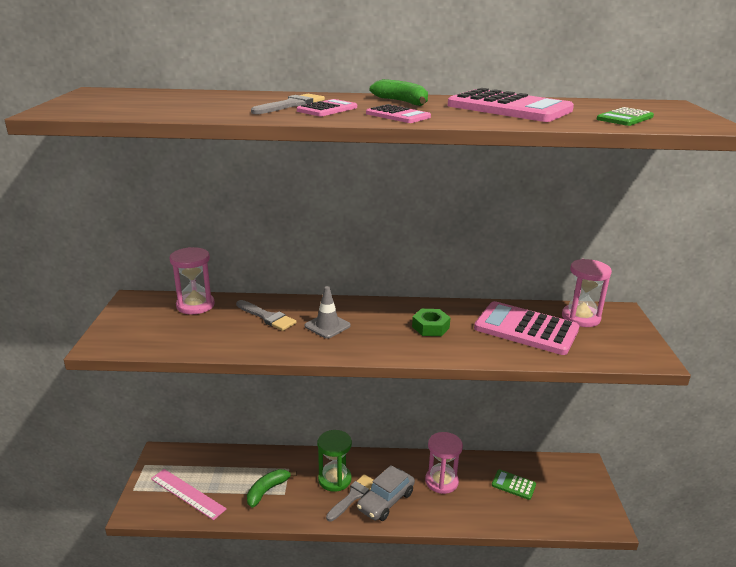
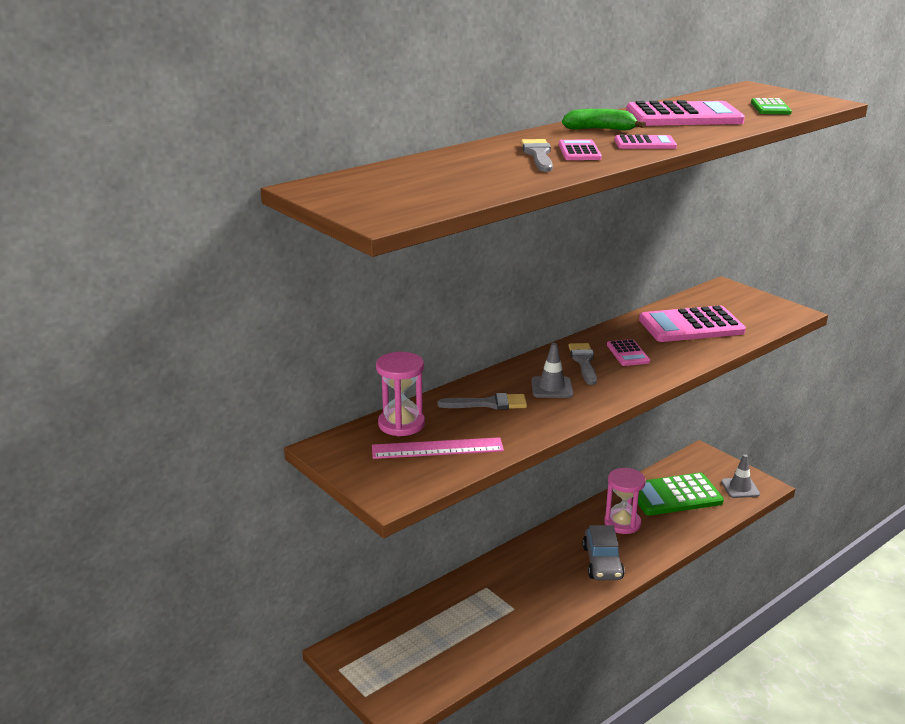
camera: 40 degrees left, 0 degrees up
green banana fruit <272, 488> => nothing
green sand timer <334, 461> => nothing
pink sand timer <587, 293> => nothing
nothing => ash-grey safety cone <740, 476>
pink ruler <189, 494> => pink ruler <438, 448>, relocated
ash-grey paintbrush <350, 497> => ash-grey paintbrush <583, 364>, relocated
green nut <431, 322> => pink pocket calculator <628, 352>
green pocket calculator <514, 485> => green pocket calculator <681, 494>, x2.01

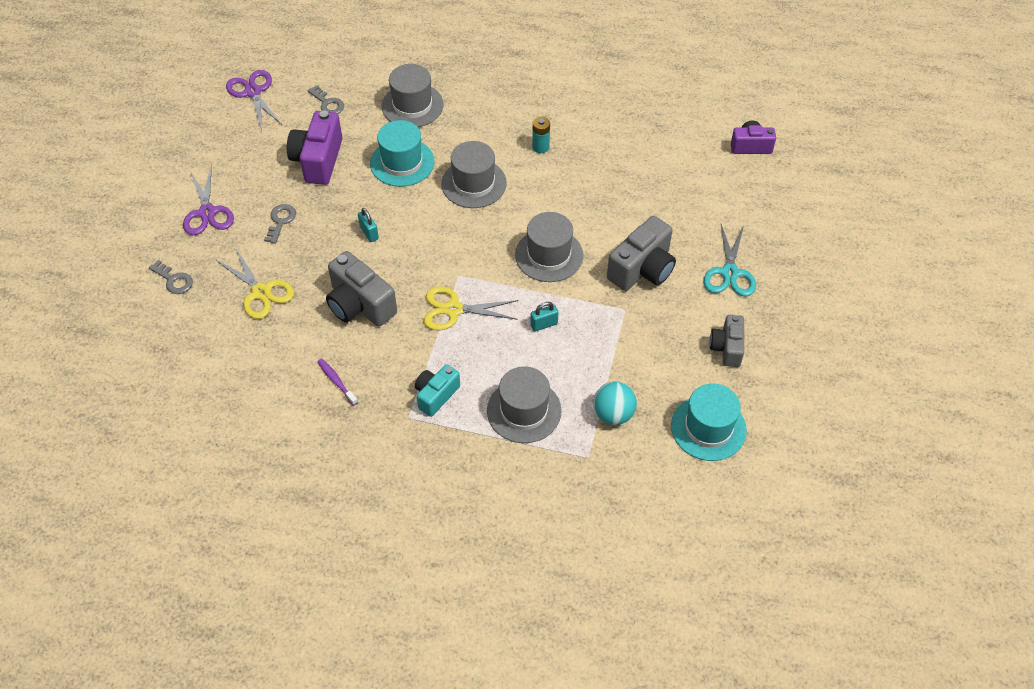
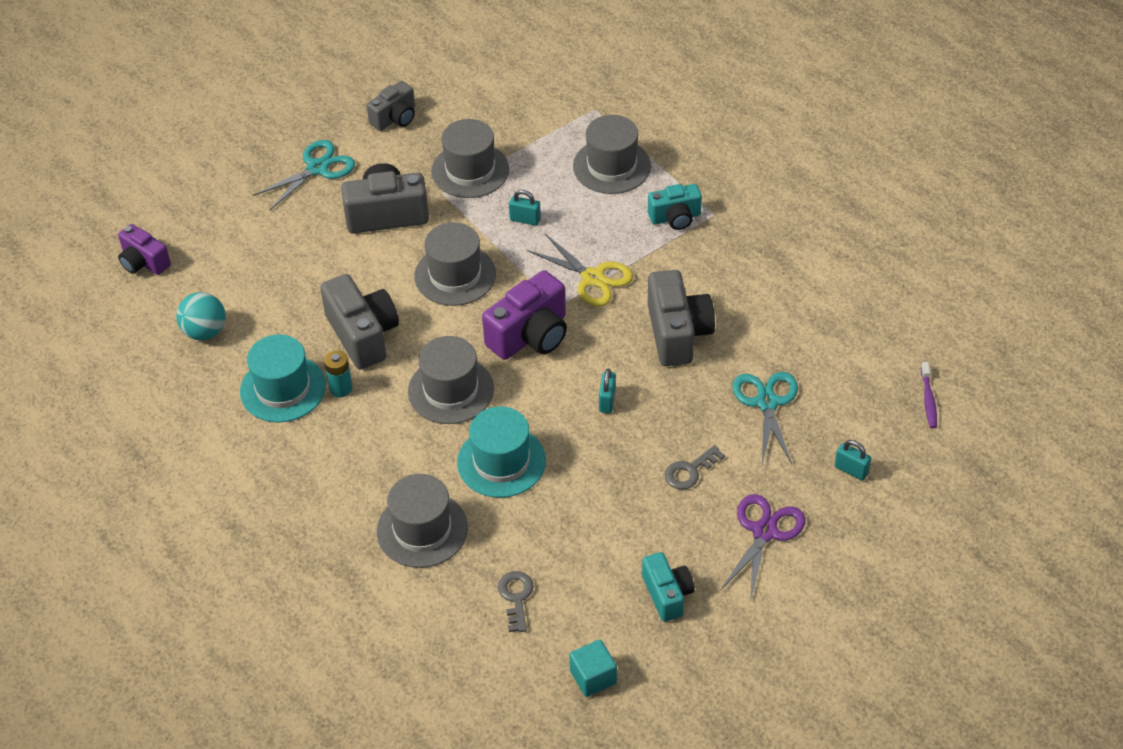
camera: 140 degrees left, 5 degrees down
nothing => ash-grey compact camera <359, 322>
nothing => ash-grey tall hat <470, 158>
nothing => aqua compact camera <668, 587>
purple compact camera <315, 147> => purple compact camera <524, 315>, relocated
purple toothbrush <337, 382> => purple toothbrush <929, 395>, relocated
aqua play ball <615, 403> => aqua play ball <201, 316>, relocated
aqua tall hat <709, 422> => aqua tall hat <283, 378>, relocated
ash-grey door key <171, 277> => aqua padlock <853, 460>
purple pair of scissors <254, 99> => aqua solid cube <593, 668>
yellow pair of scissors <255, 284> => aqua pair of scissors <765, 418>

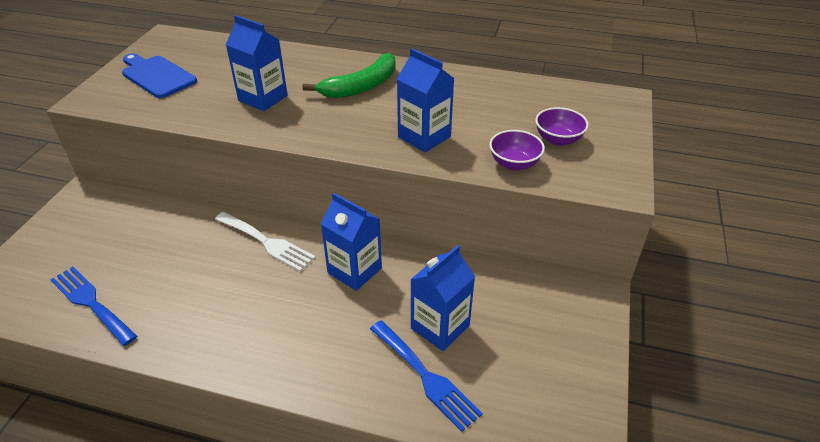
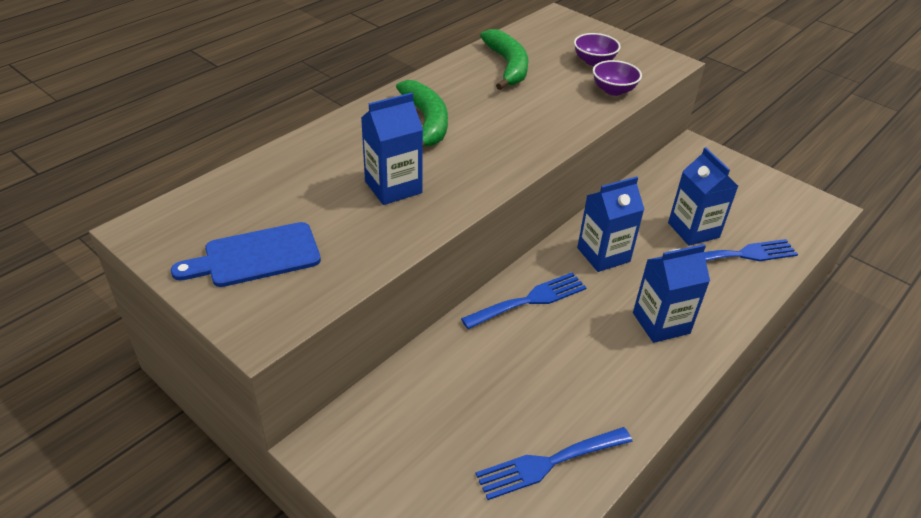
camera: 65 degrees left, 0 degrees up
nothing => green banana fruit <504, 59>
blue carton <425, 100> => blue carton <671, 293>, relocated
pure white table fork <265, 242> => blue table fork <524, 300>

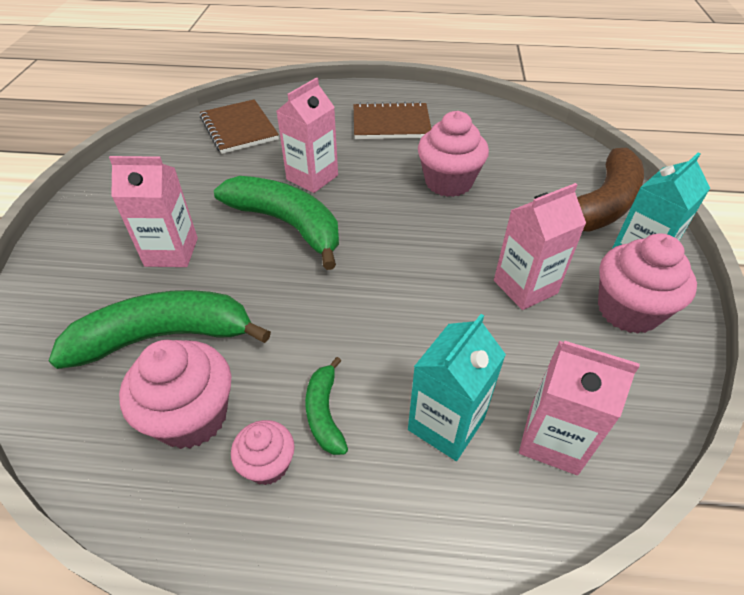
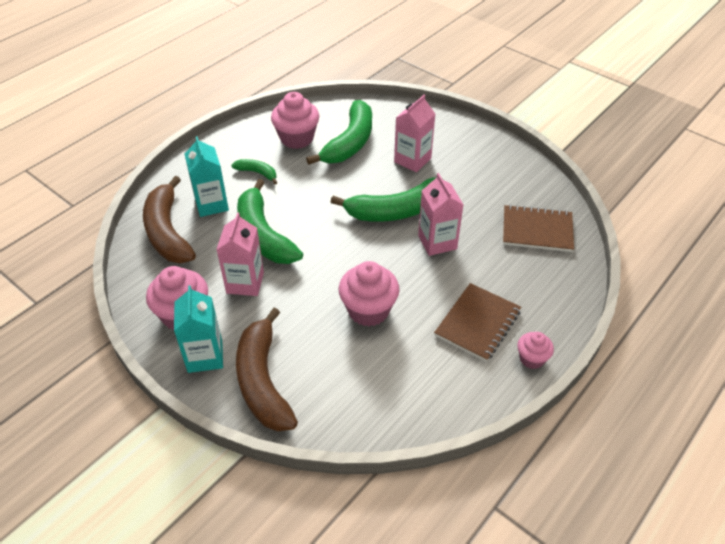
camera: 125 degrees right, 0 degrees up
nothing => green banana fruit <270, 221>
pink cupcake <263, 452> => pink cupcake <535, 350>, relocated
pink carton <579, 408> => brown banana fruit <169, 219>

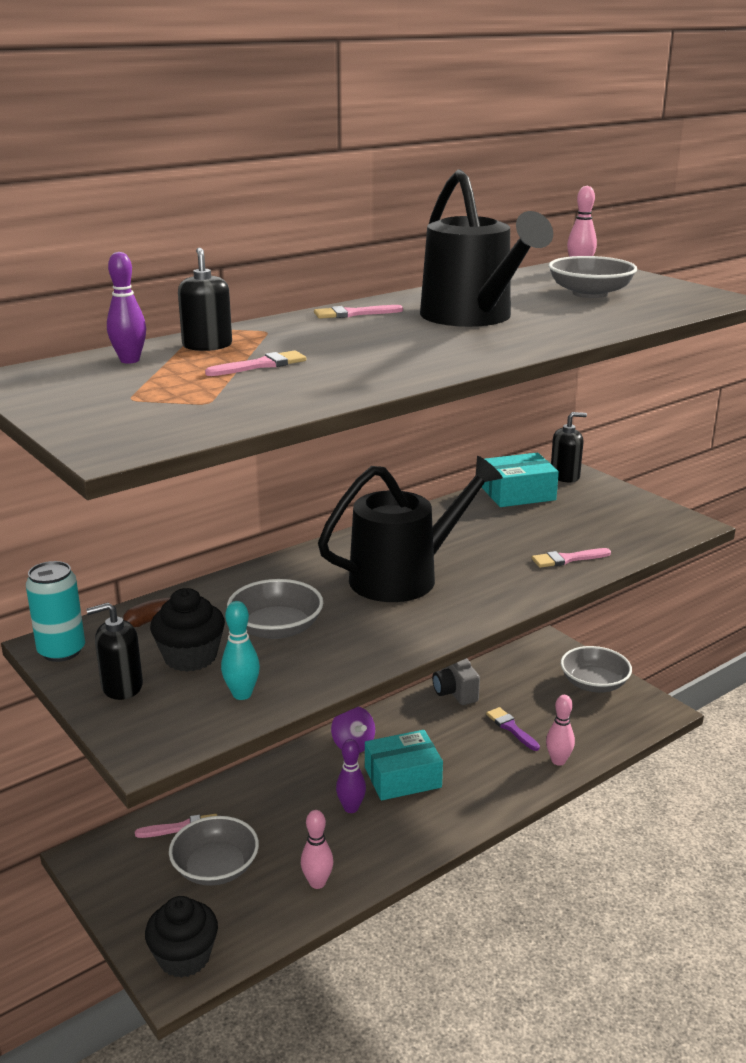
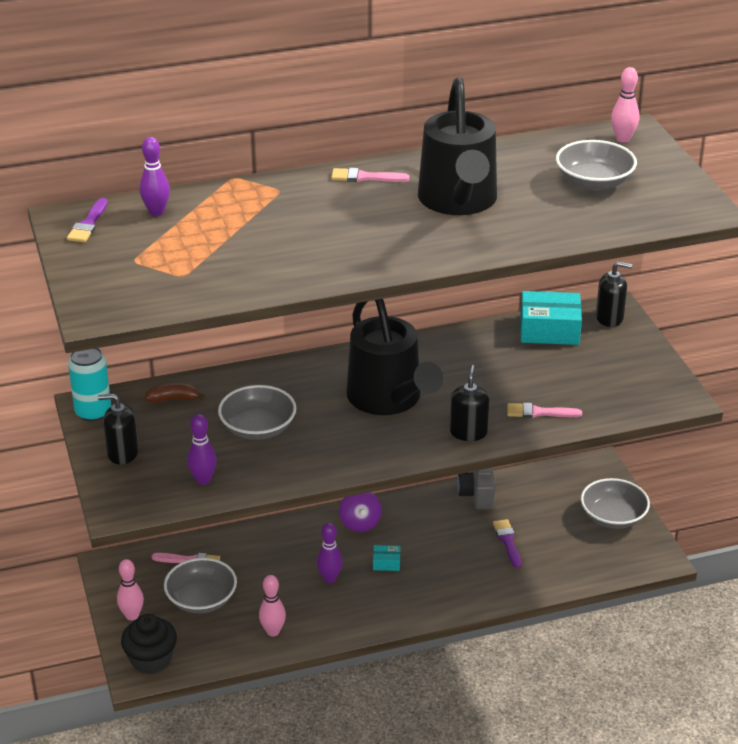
camera: 20 degrees right, 10 degrees up
ebony cupcake <187, 630> => nothing
pink paintbrush <255, 363> => nothing
nothing => purple paintbrush <87, 220>
ebony soap dispenser <205, 299> => ebony soap dispenser <469, 403>, relocated
pink bowling pin <560, 730> => pink bowling pin <130, 590>, relocated
aqua bowling pin <240, 650> => purple bowling pin <202, 449>
ebony watering pot <410, 529> => ebony watering pot <394, 357>, 75 degrees clockwise
aqua parcel <404, 765> => aqua parcel <386, 558>, x0.47

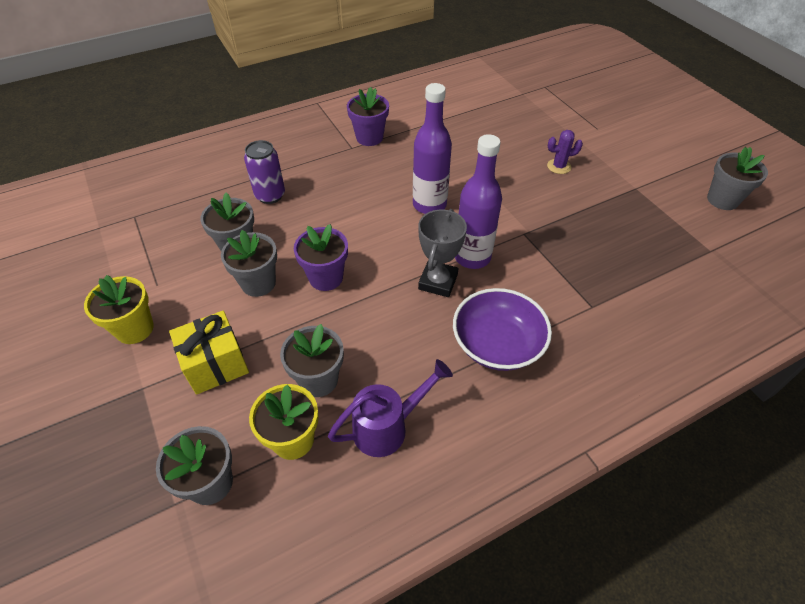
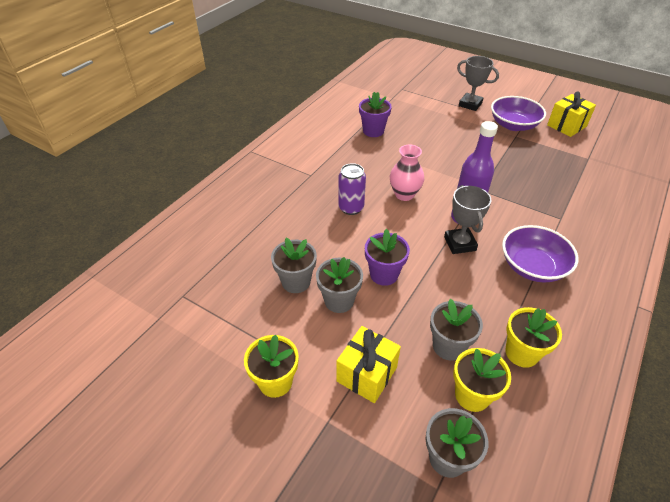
camera: 30 degrees left, 5 degrees down
purple prickly plant <565, 152> => nothing
nothing => ash-grey trophy <478, 83>
nothing => purple serving bowl <518, 113>
purple can <264, 172> => purple can <352, 189>, relocated
purple plant pot <368, 116> => purple plant pot <375, 114>, relocated
purple watering pot <390, 408> => yellow plant pot <533, 337>
purple flask <432, 148> => pink flower vase <407, 173>
ash-grey plant pot <737, 178> => yellow gift <571, 114>

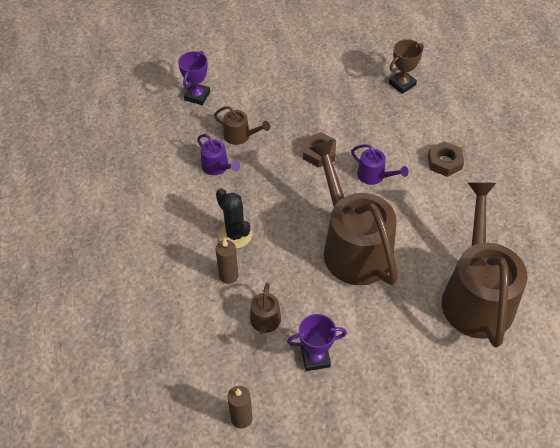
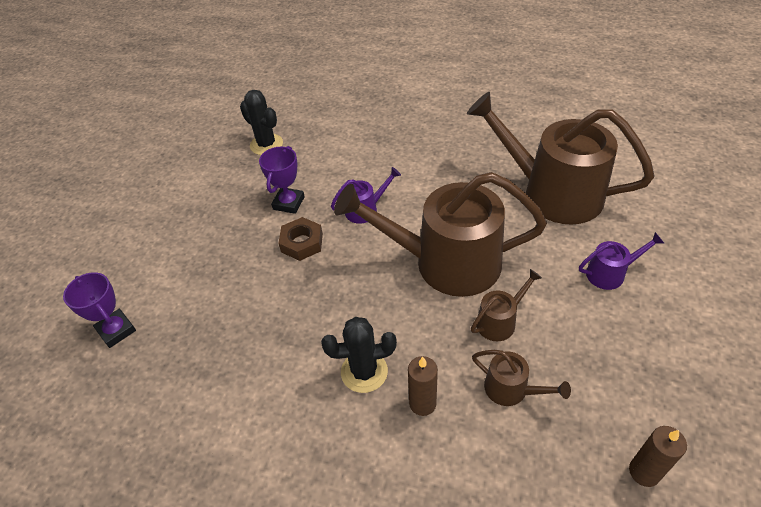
camera: 60 degrees left, 5 degrees down
brown nut <446, 159> => nothing
purple watering pot <218, 154> => purple watering pot <621, 261>, relocated
brown watering pot <242, 125> => brown watering pot <506, 305>, relocated
purple trophy <317, 342> => purple trophy <282, 180>, relocated
brown trophy <406, 66> => ebony prickly plant <261, 122>

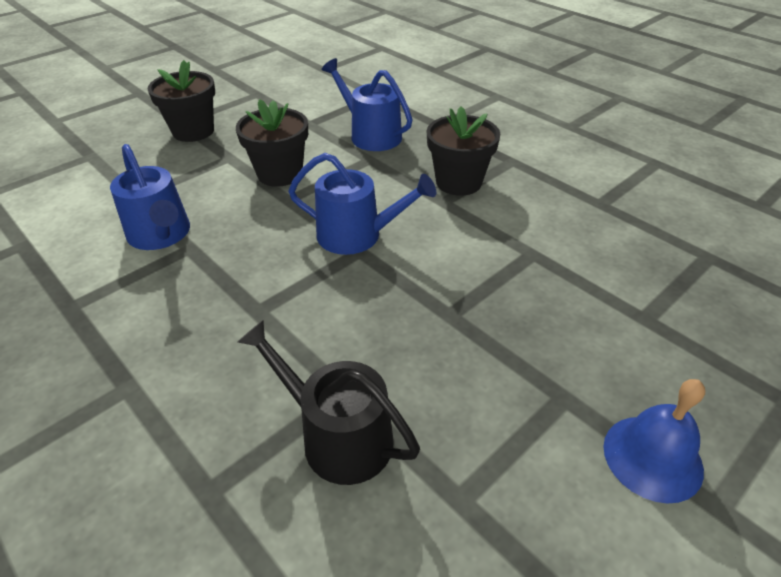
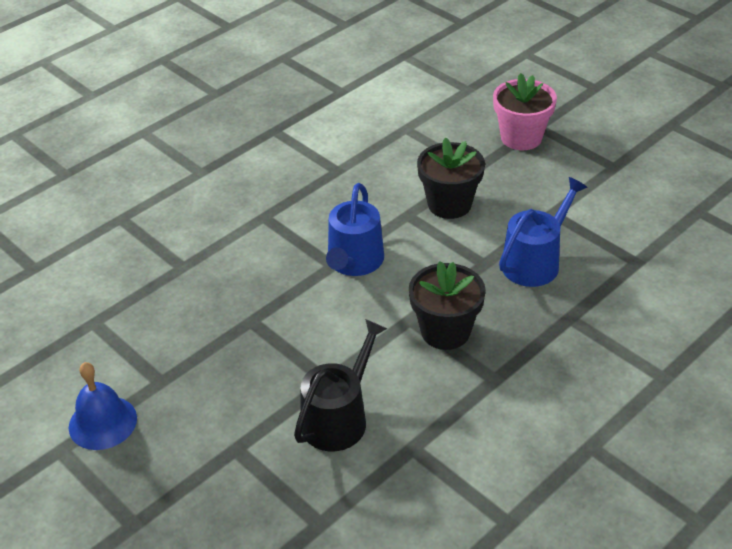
camera: 90 degrees right, 0 degrees up
blue watering pot <150, 197> => nothing
ebony watering pot <329, 402> => ebony watering pot <340, 385>, relocated
ebony plant pot <181, 101> => pink plant pot <525, 111>

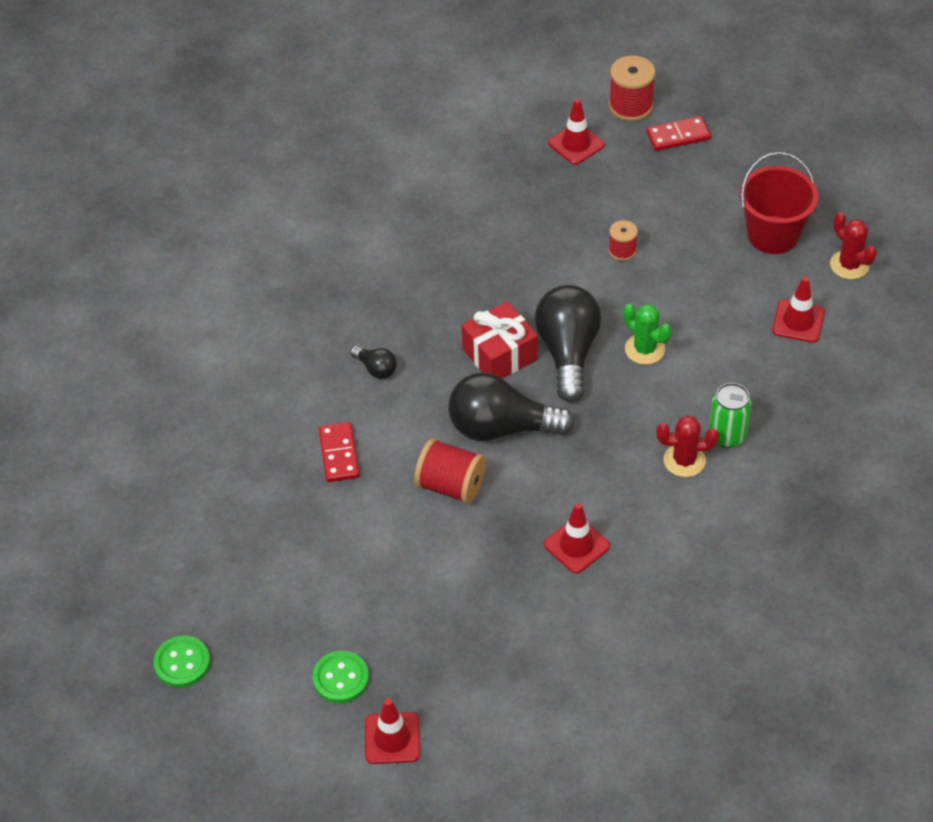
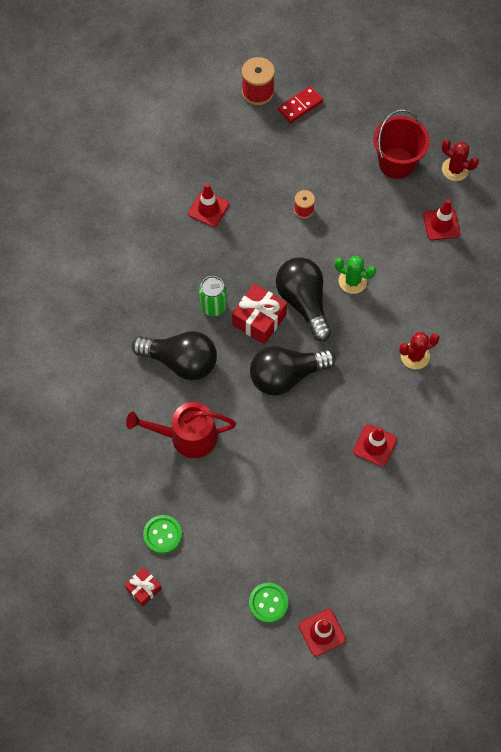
camera: 25 degrees left, 15 degrees up
scarlet reel of thread <450, 471> => nothing
nothing => scarlet gift <143, 586>
green button <182, 662> => green button <162, 534>, relocated
scarlet safety cone <576, 131> => scarlet safety cone <208, 205>, relocated
green can <730, 415> => green can <213, 296>, relocated
scarlet domino tile <339, 452> => scarlet watering pot <181, 430>
ebony bulb <373, 362> => ebony bulb <174, 355>, x2.17

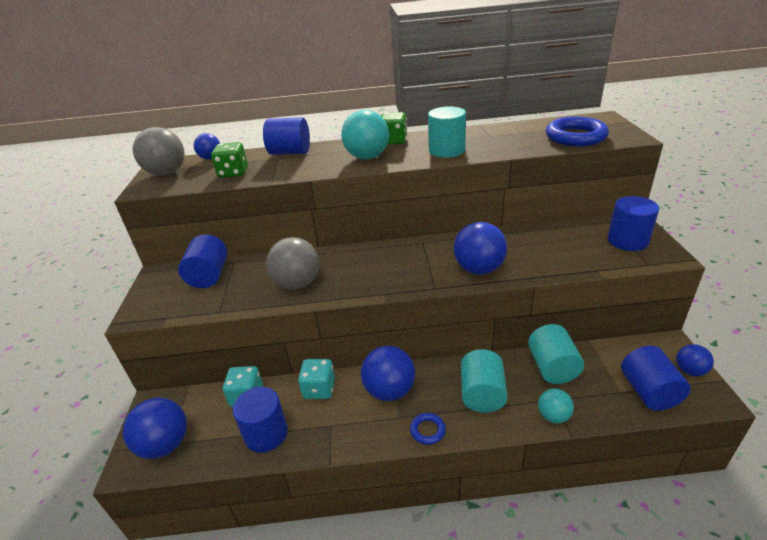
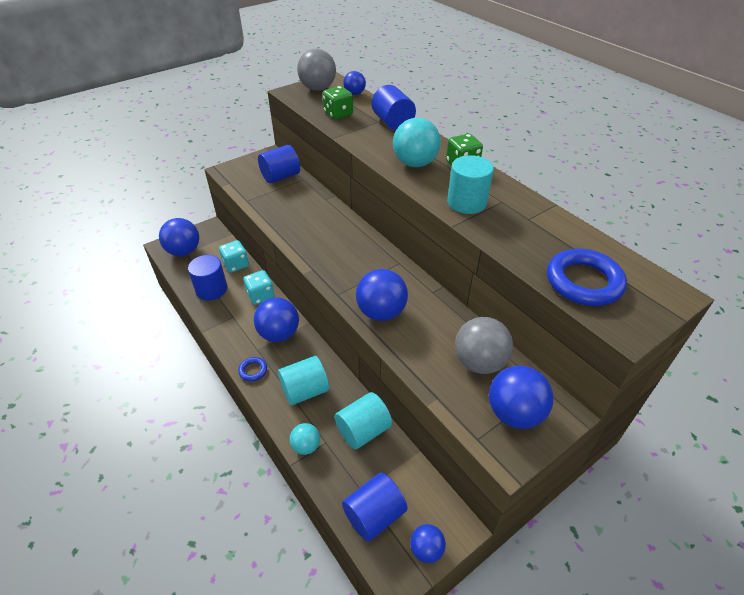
camera: 55 degrees right, 10 degrees up
ash-grey play ball <292, 263> => ash-grey play ball <484, 345>, relocated
blue solid cylinder <633, 223> => blue play ball <521, 397>

